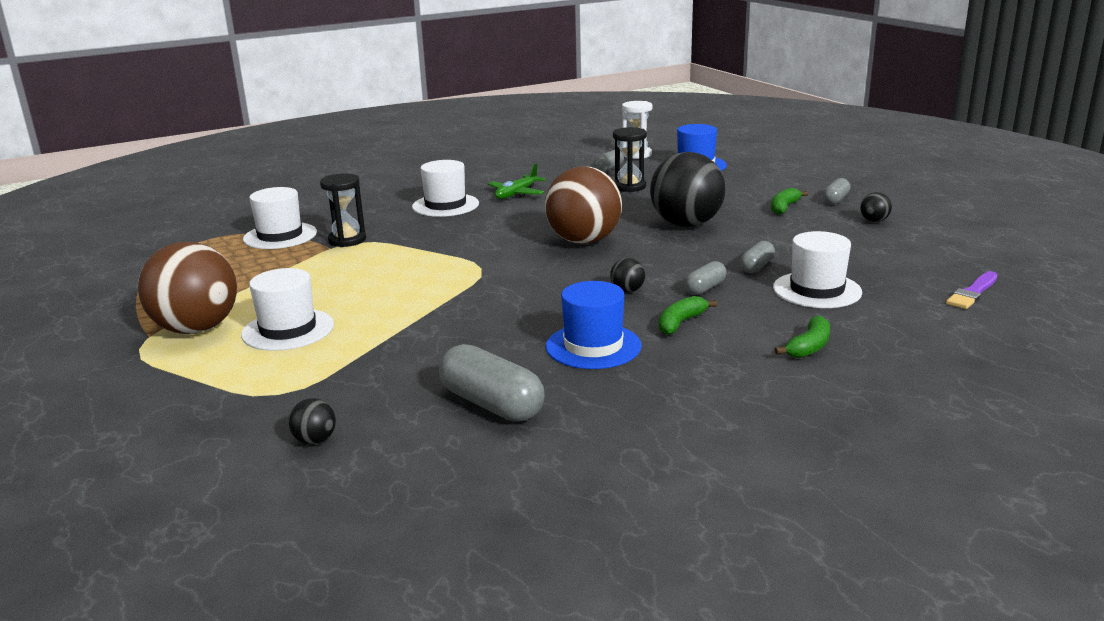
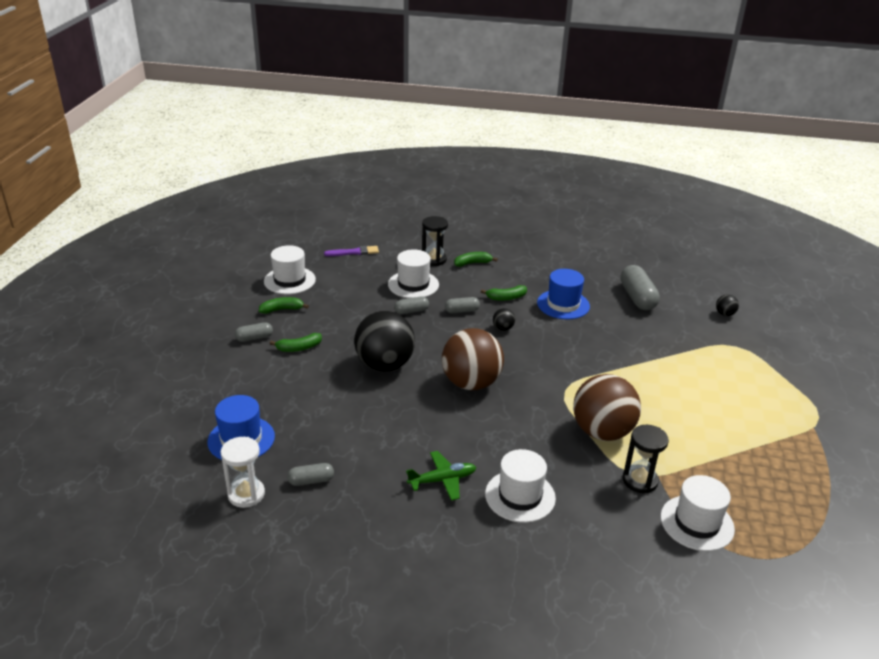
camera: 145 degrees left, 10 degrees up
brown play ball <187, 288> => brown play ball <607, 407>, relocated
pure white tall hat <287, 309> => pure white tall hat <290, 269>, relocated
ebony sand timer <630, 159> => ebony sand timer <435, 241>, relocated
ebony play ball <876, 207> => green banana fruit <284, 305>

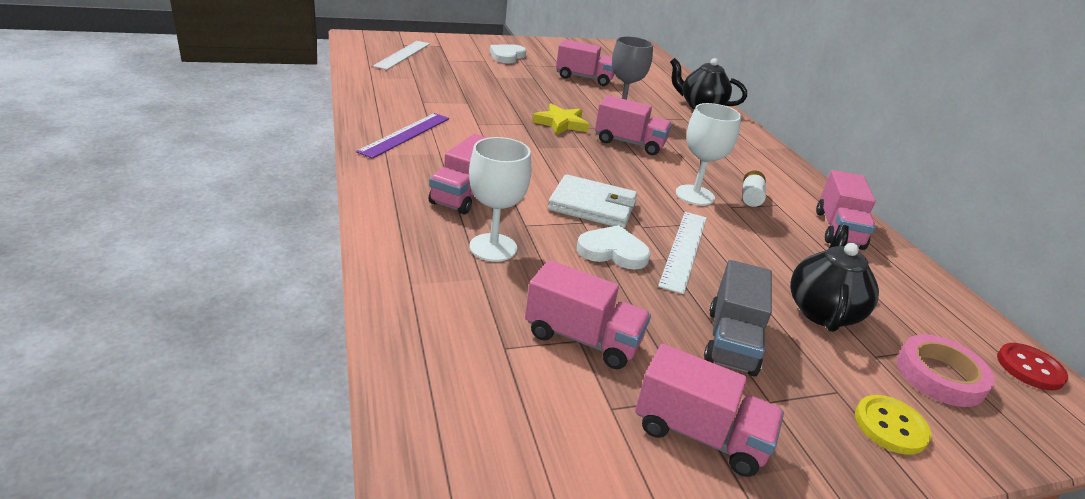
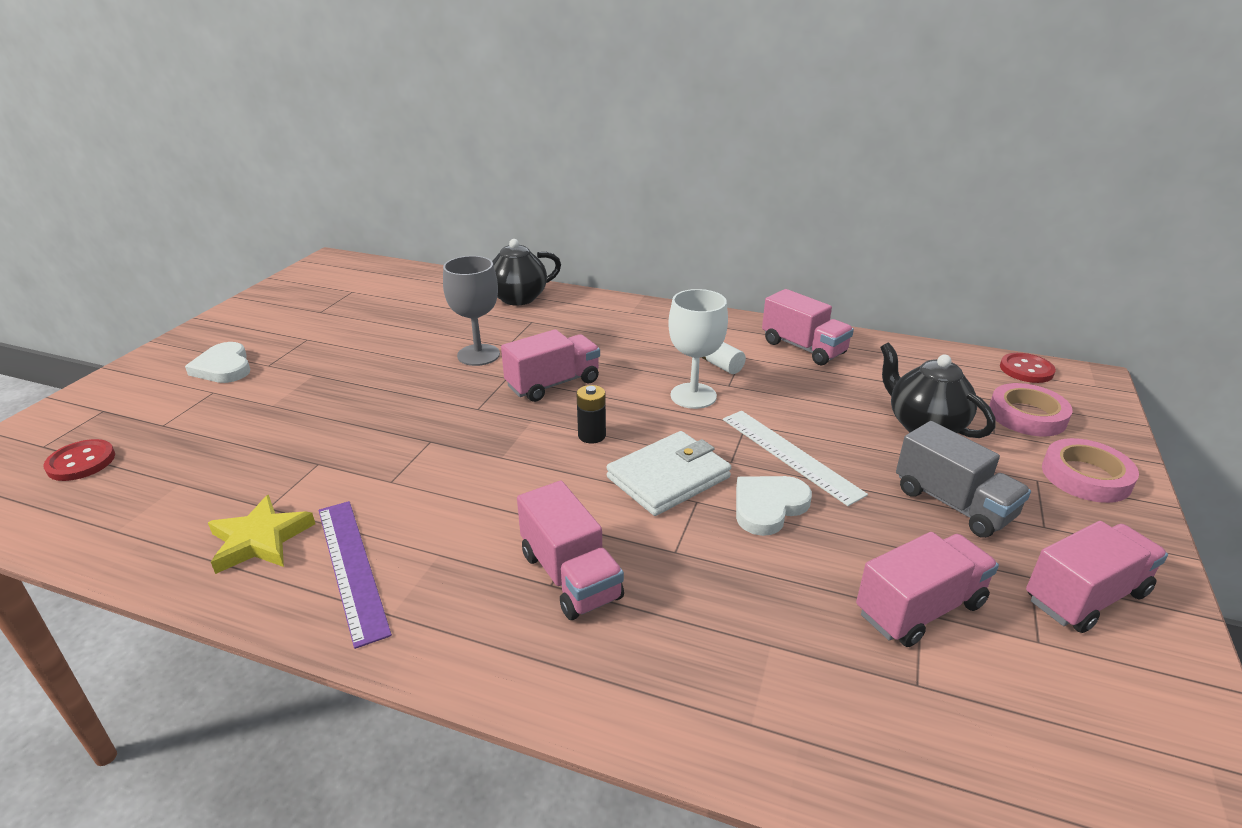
camera: 50 degrees left, 0 degrees up
pure white goblet <500, 199> => nothing
pink truck <585, 62> => nothing
nothing => ebony AA battery <591, 414>
yellow star shape <560, 119> => yellow star shape <261, 534>, relocated
pure white ruler <401, 55> => scarlet button <79, 460>
yellow button <893, 425> => pink tape <1090, 470>

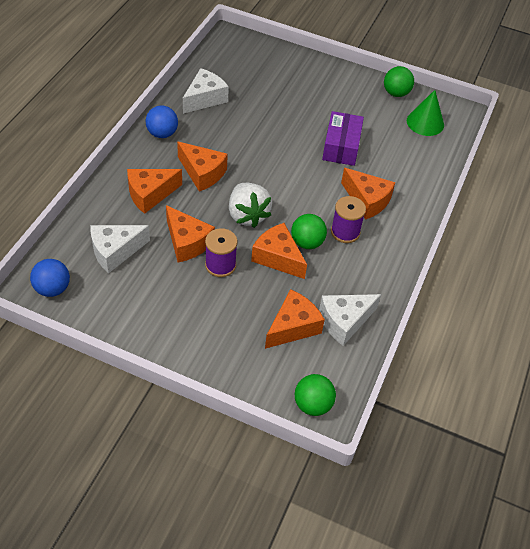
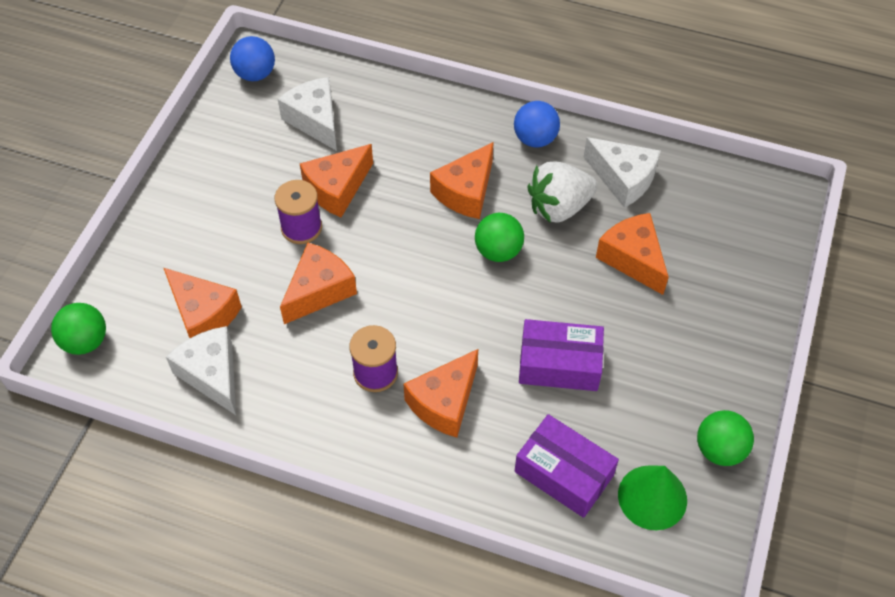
camera: 90 degrees right, 5 degrees up
nothing => purple parcel <567, 466>
orange cheese wedge <154, 191> => orange cheese wedge <632, 254>, relocated
pure white strawberry <250, 205> => pure white strawberry <562, 192>, relocated
green play ball <309, 231> => green play ball <499, 237>, relocated

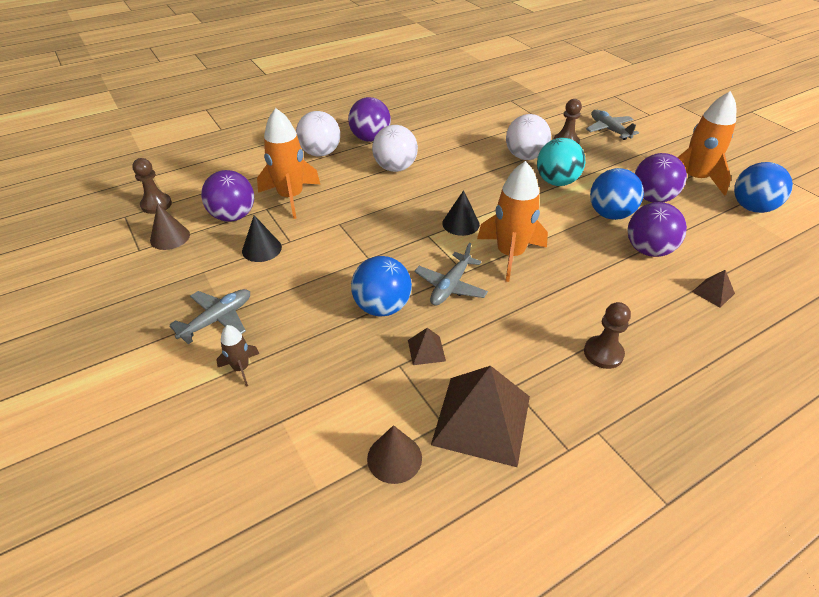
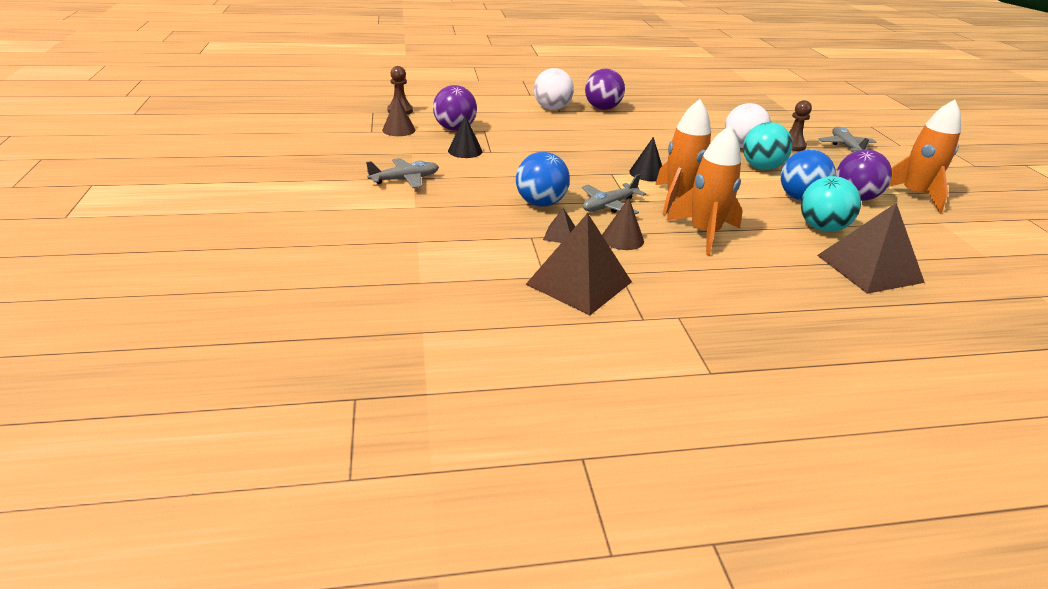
camera: 20 degrees right, 10 degrees down
brown spaceship <237, 356> => nothing
pure white play ball <395, 148> => nothing
brown chess pawn <607, 335> => nothing
blue play ball <763, 187> => nothing
orange spaceship <288, 163> => orange spaceship <705, 190>, relocated
brown cone shape <394, 454> => brown cone shape <623, 224>, relocated
purple play ball <657, 229> => aqua play ball <831, 204>
brown solid pyramid <713, 289> => brown solid pyramid <871, 248>, x2.29

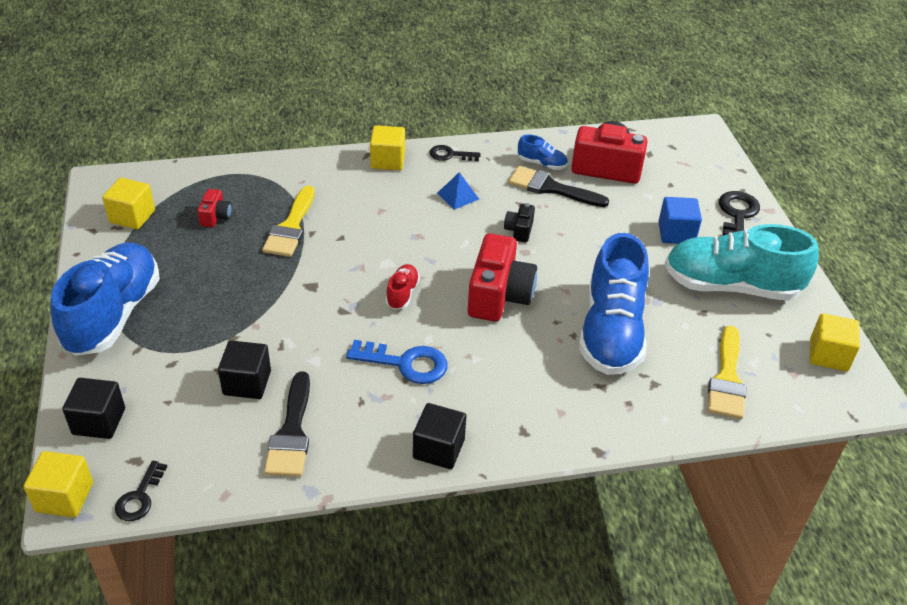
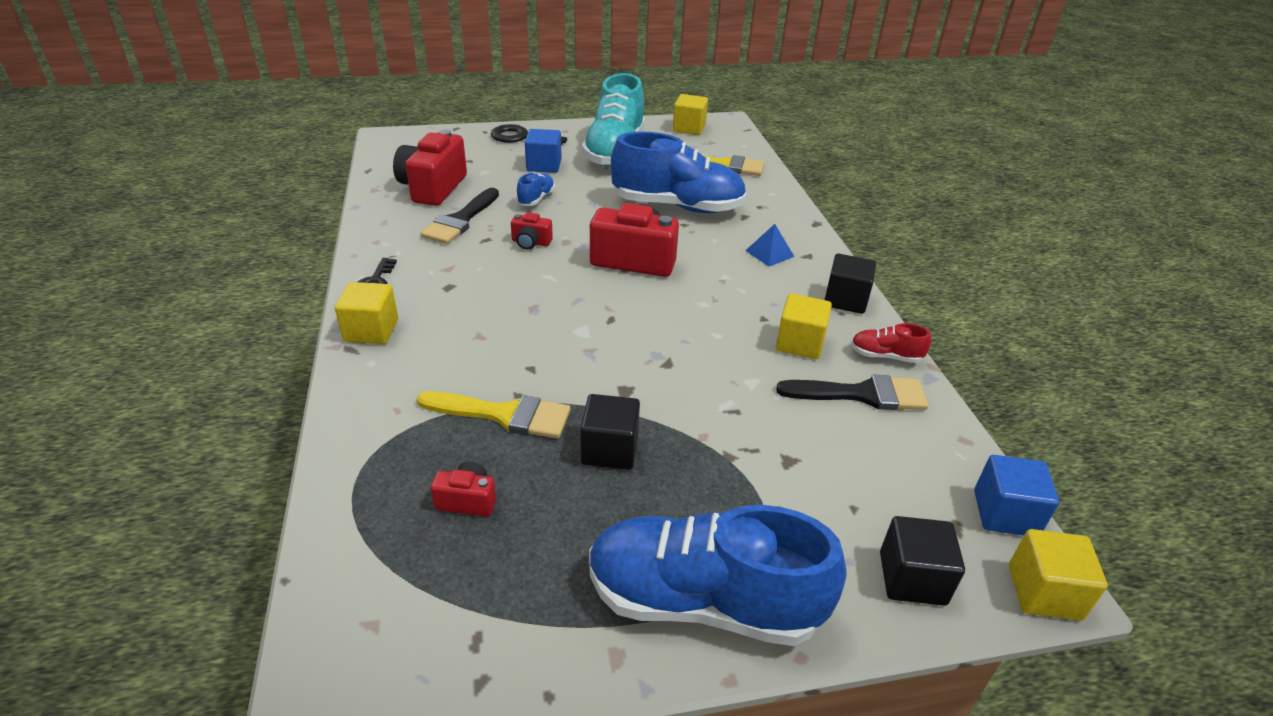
camera: 90 degrees left, 5 degrees down
blue door key <396, 362> => nothing
yellow solid cube <128, 203> => yellow solid cube <804, 326>, relocated
ebony solid cube <244, 369> => ebony solid cube <610, 432>, relocated
scarlet shoe <403, 287> => scarlet shoe <891, 343>, relocated
blue solid pyramid <458, 191> => blue solid pyramid <770, 245>, relocated
blue shoe <543, 152> => blue shoe <536, 189>, relocated
ebony door key <141, 491> => blue solid cube <1016, 495>
ebony compact camera <519, 223> => scarlet compact camera <532, 231>

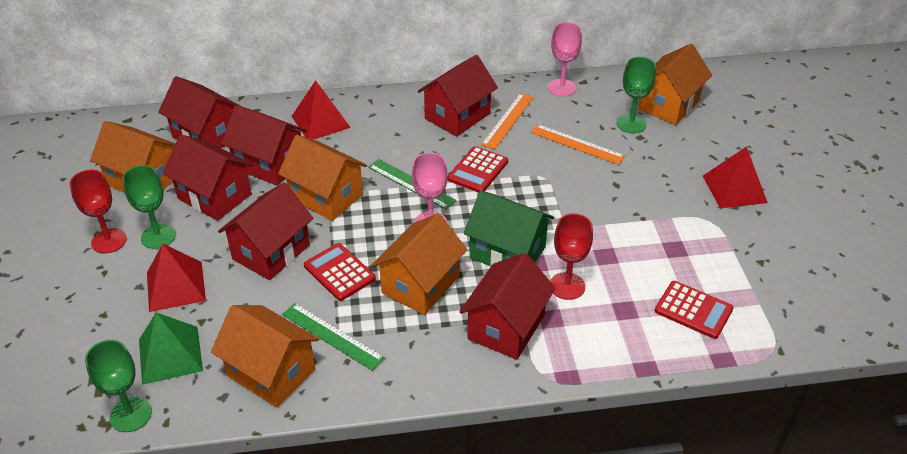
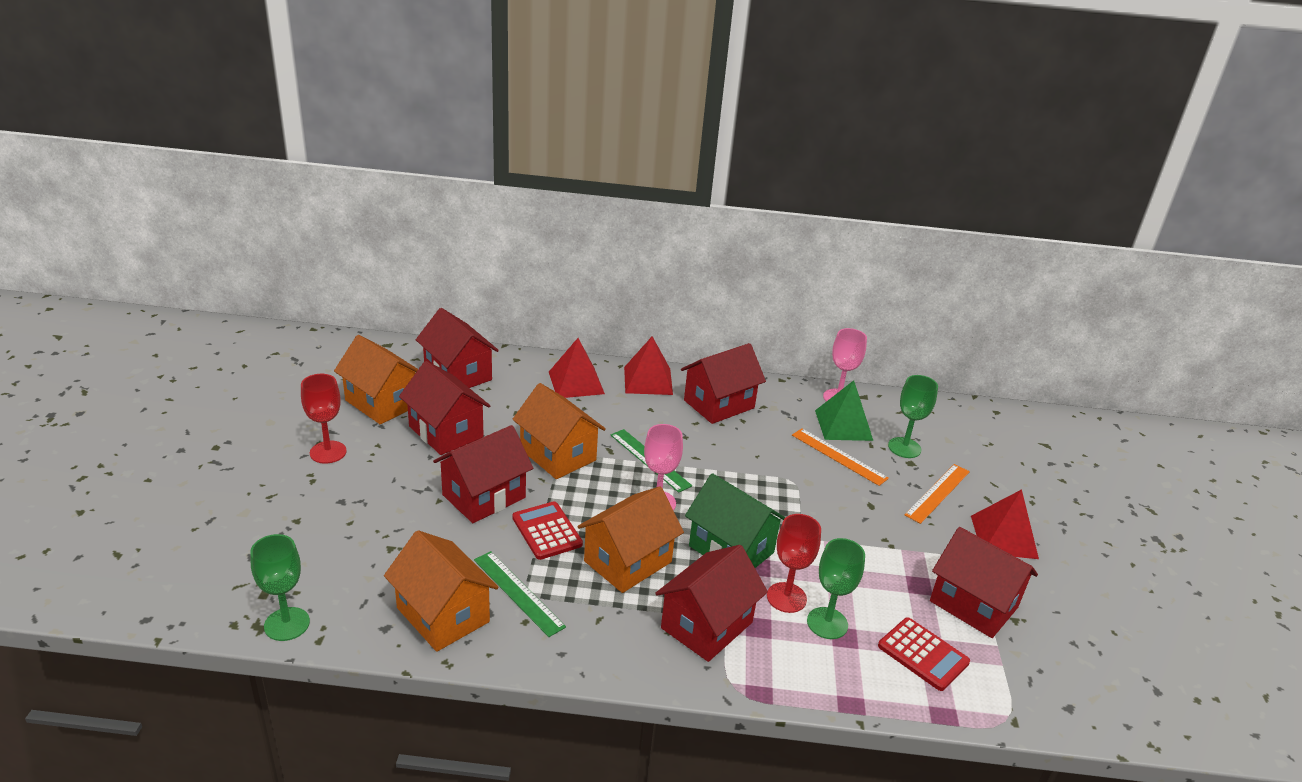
camera: 10 degrees right, 10 degrees down
scarlet pocket calculator <478, 169> => nothing
orange cottage <675, 84> => nothing
green goblet <149, 207> => green goblet <836, 588>, relocated
green solid pyramid <171, 349> => green solid pyramid <844, 410>, relocated
scarlet solid pyramid <176, 278> => scarlet solid pyramid <648, 365>, relocated
scarlet cottage <264, 145> => scarlet cottage <984, 582>, relocated
orange ruler <507, 121> => orange ruler <937, 494>, relocated

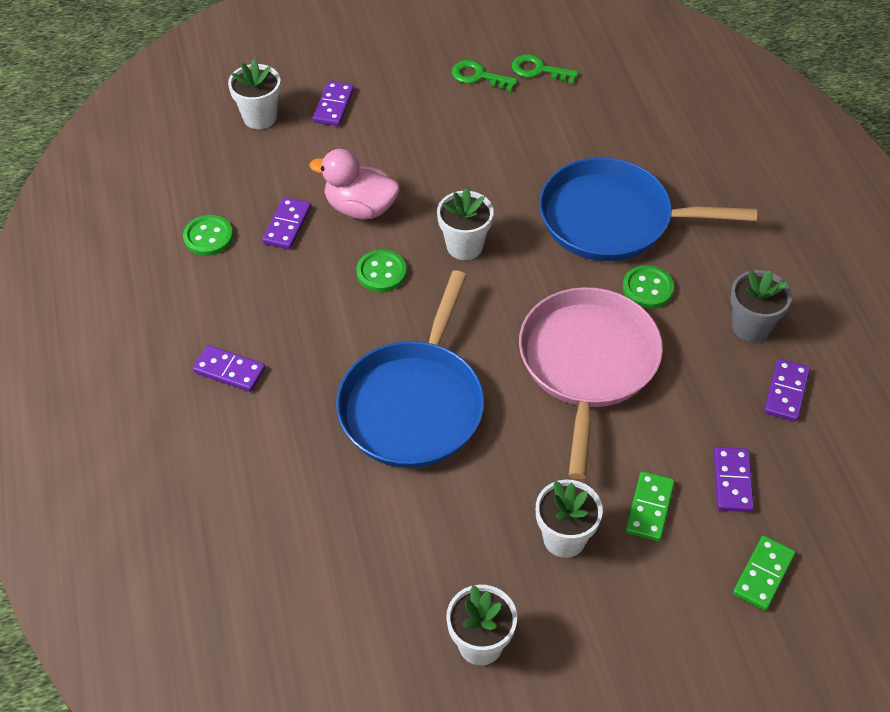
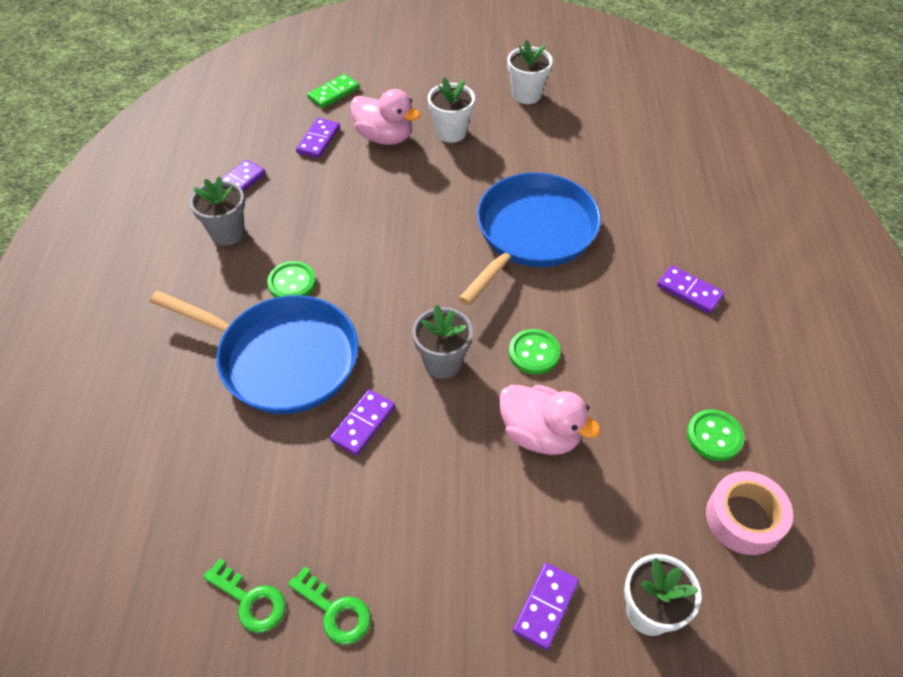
camera: 165 degrees left, 0 degrees up
pink pan <591, 383> => nothing
nothing => pink tape <749, 513>
purple domino tile <286, 223> => purple domino tile <362, 422>, relocated
green domino tile <650, 506> => pink duck <385, 117>
pure white plant pot <465, 223> => ash-grey plant pot <442, 342>

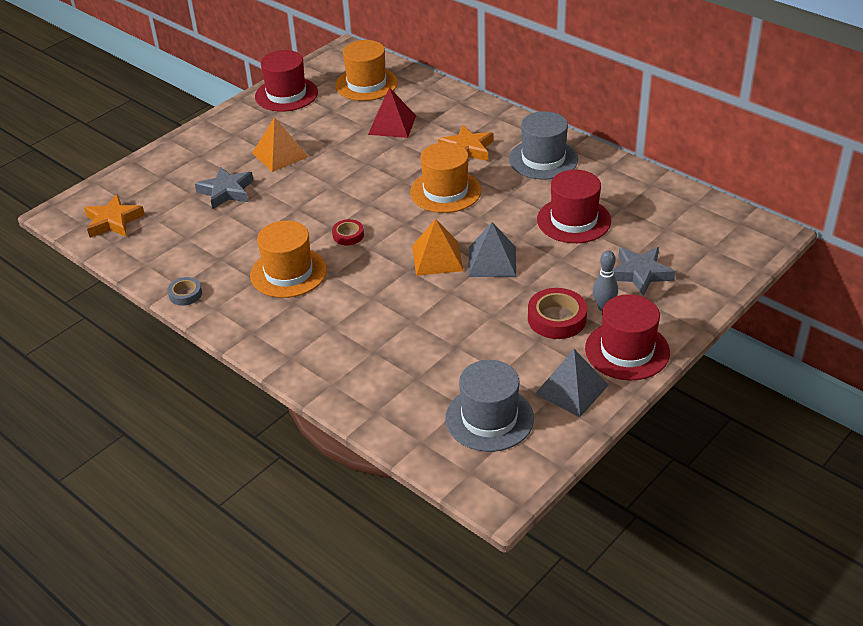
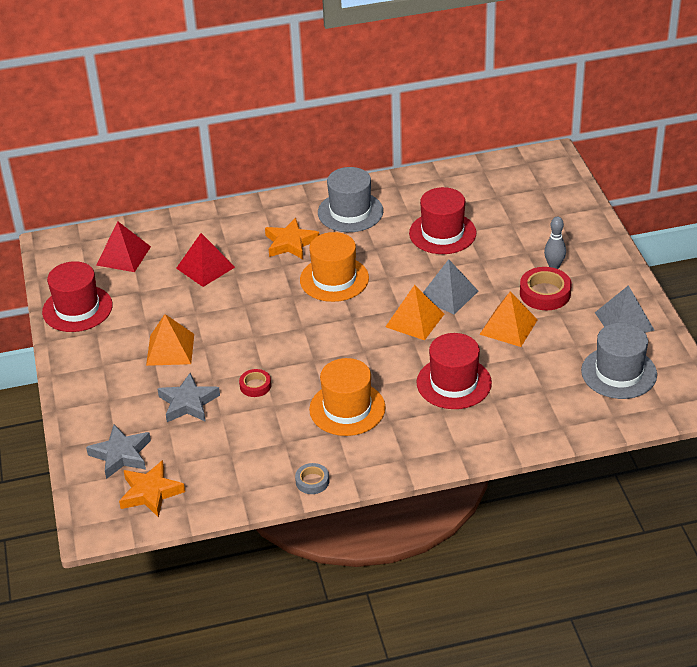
camera: 55 degrees left, 0 degrees up
nothing => orange solid pyramid <508, 319>
scarlet tape <348, 232> => scarlet tape <255, 383>, relocated
scarlet tall hat <627, 337> => scarlet tall hat <454, 371>, relocated
ash-grey star shape <644, 271> => ash-grey star shape <118, 452>, relocated
orange tall hat <366, 70> => scarlet solid pyramid <123, 246>

